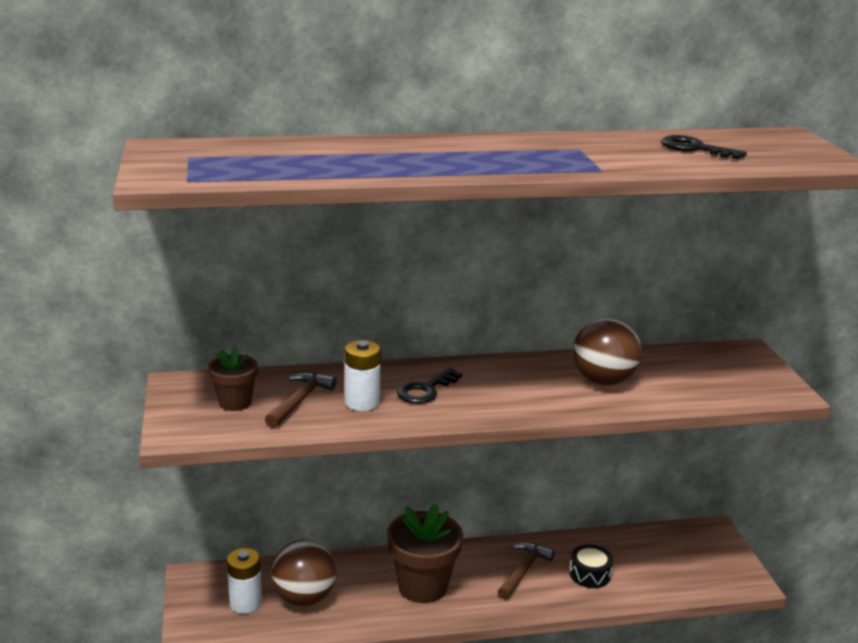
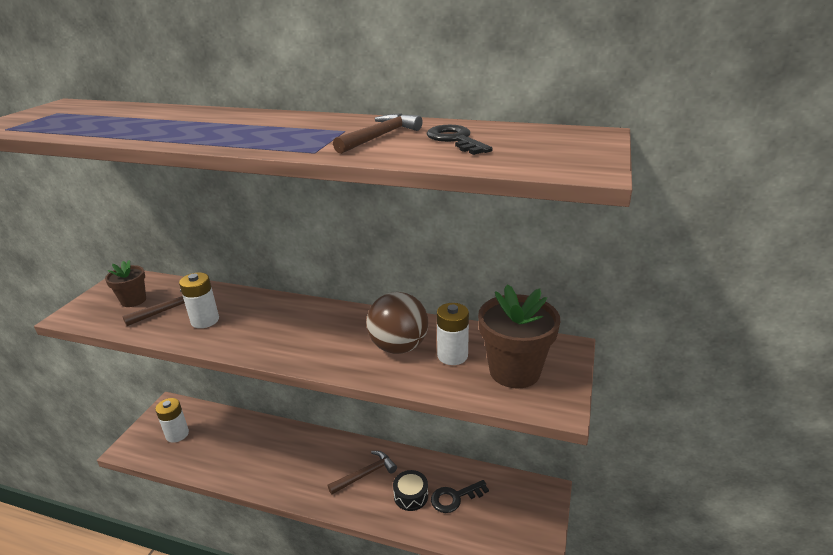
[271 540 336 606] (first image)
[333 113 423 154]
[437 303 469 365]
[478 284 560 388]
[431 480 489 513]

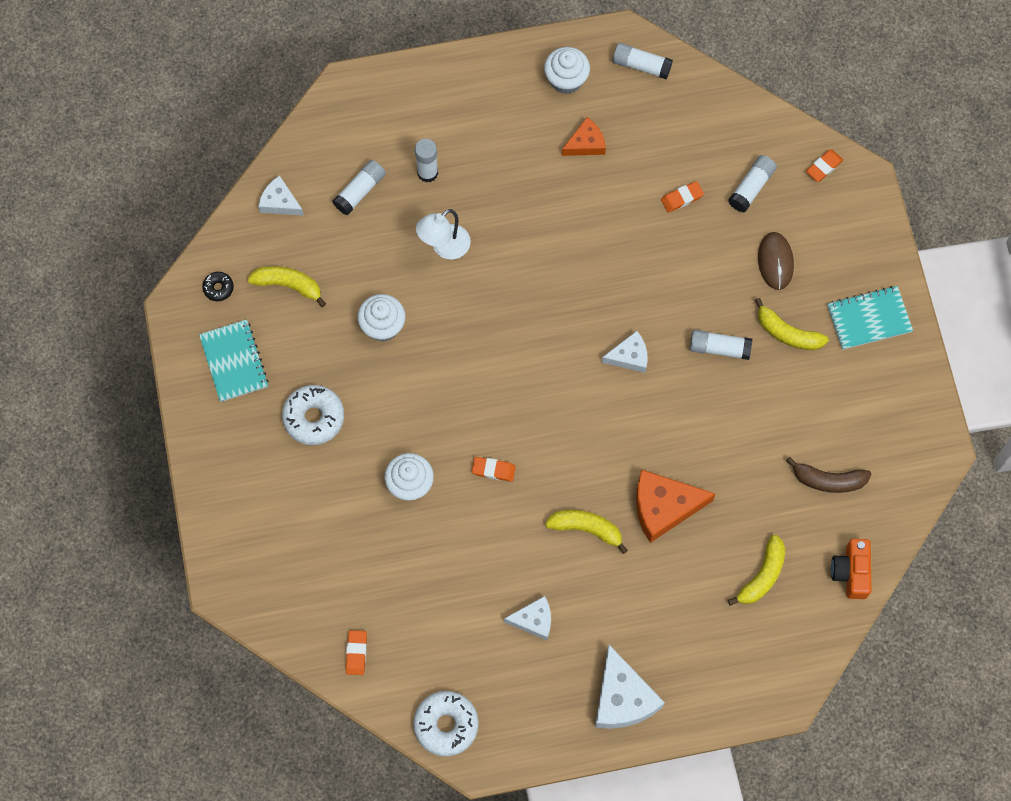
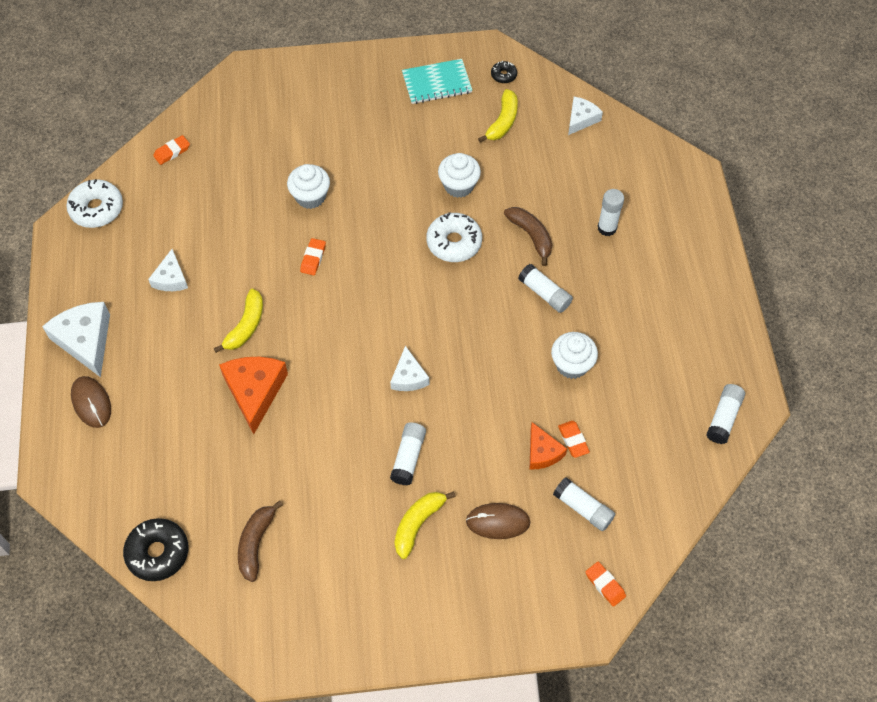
[728 535 785 606] (first image)
[827 286 913 350] (first image)
[71 376 111 428]
[426 212 482 262]
[518 264 573 313]
[551 332 598 379]
[530 422 567 469]
[504 207 552 266]
[123 518 189 581]
[153 135 190 165]
[42 302 110 377]

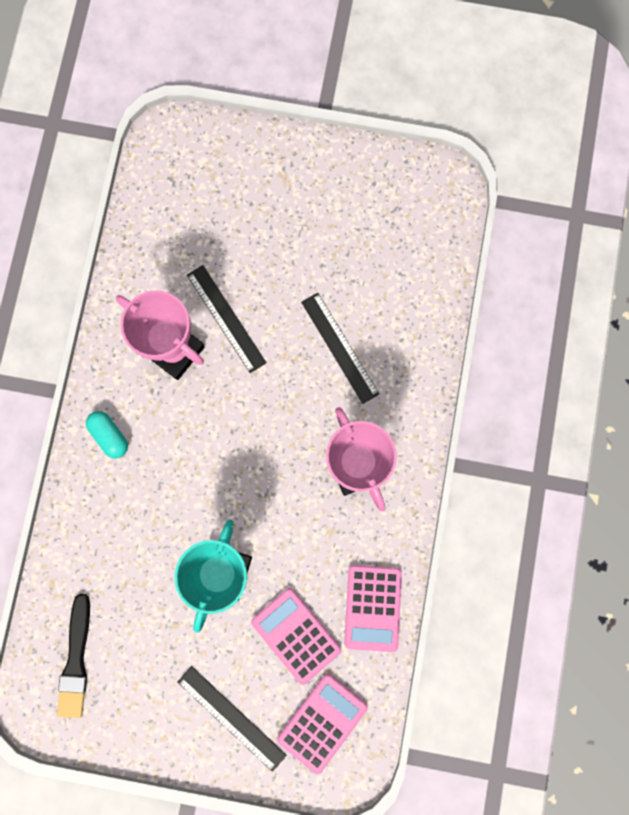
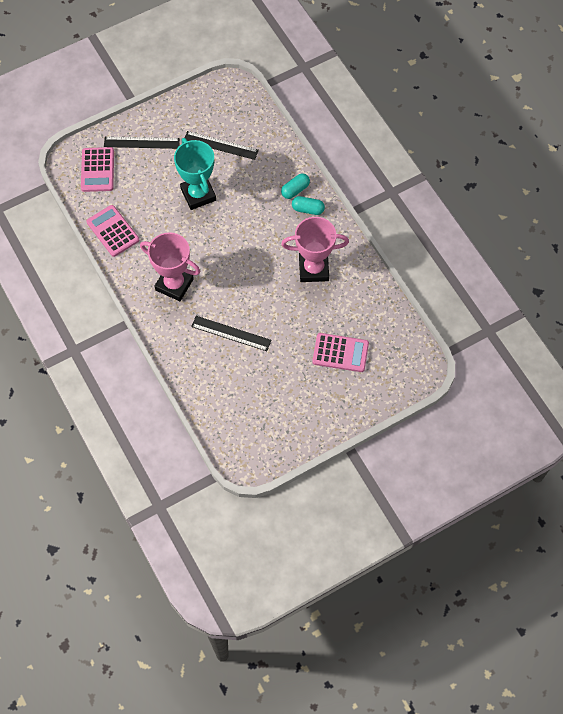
[57 593 90 718] (first image)
[281 173 310 199]
[185 131 259 160]
[312 333 369 372]

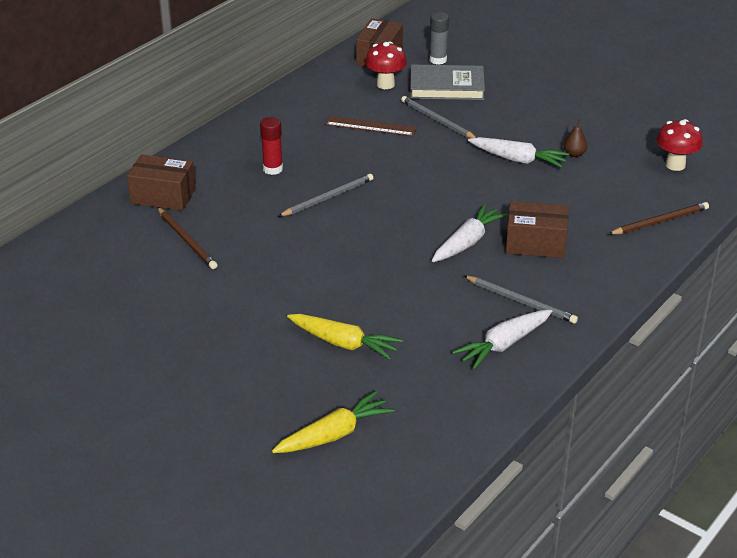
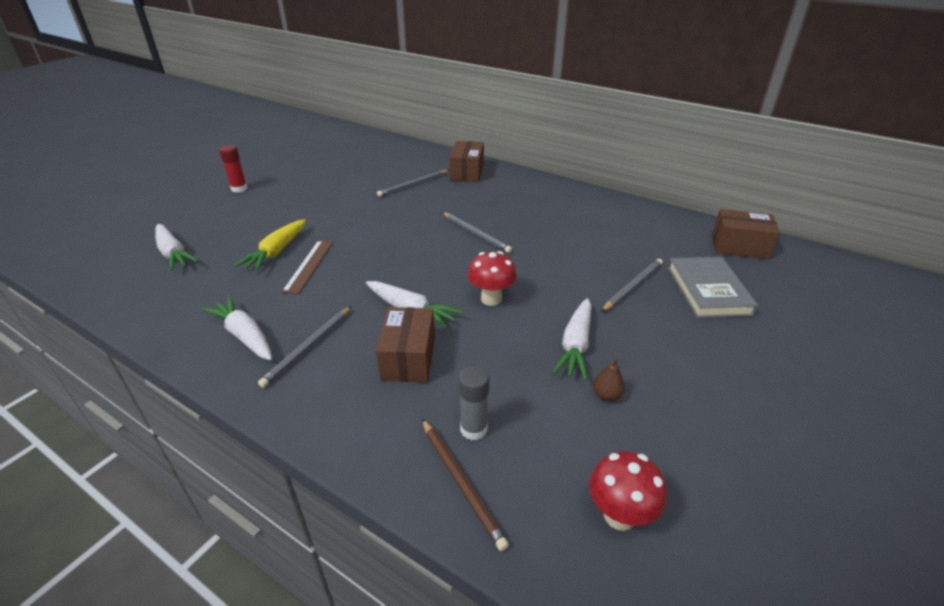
[219 145 248 193]
[282 240 333 294]
[468 251 517 306]
[459 366 489 440]
[377 170 449 197]
[155 224 198 271]

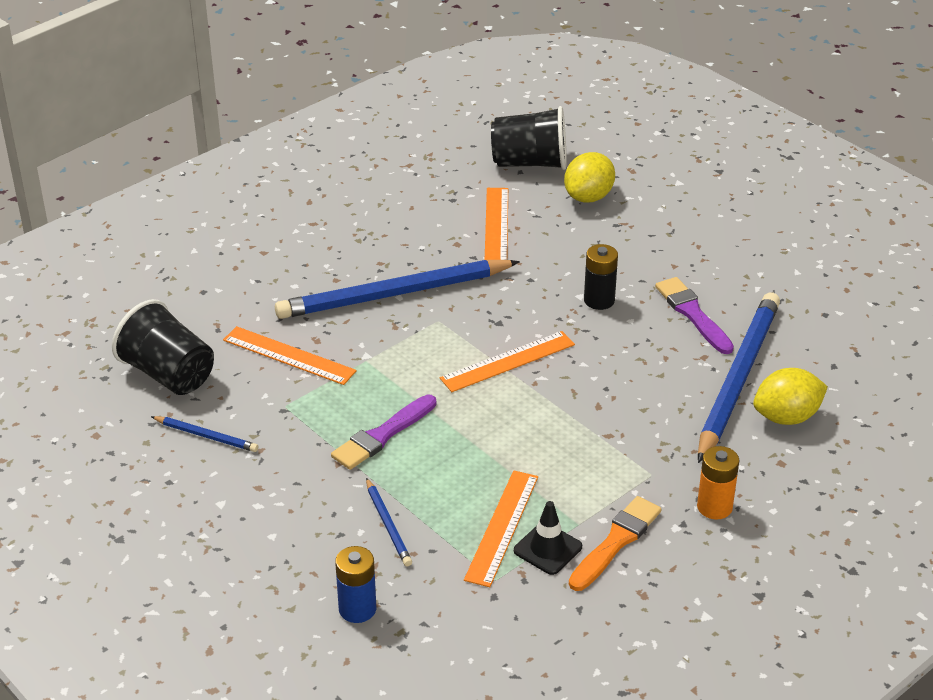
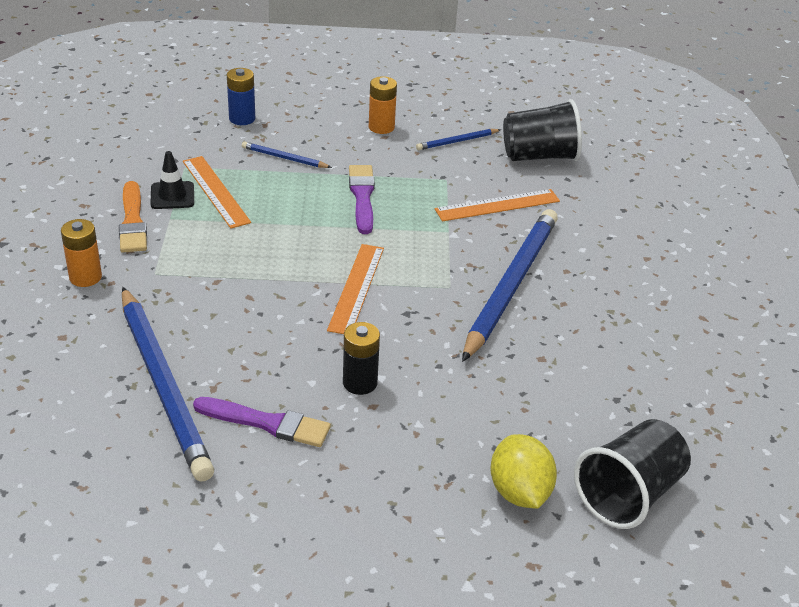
[485 188 508 260] (first image)
[753 368 828 425] (first image)
[369 76 397 134]

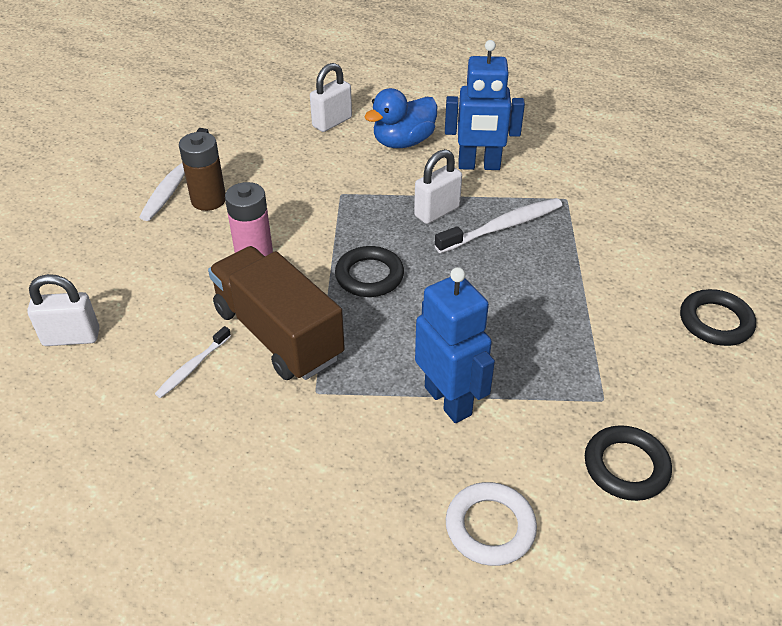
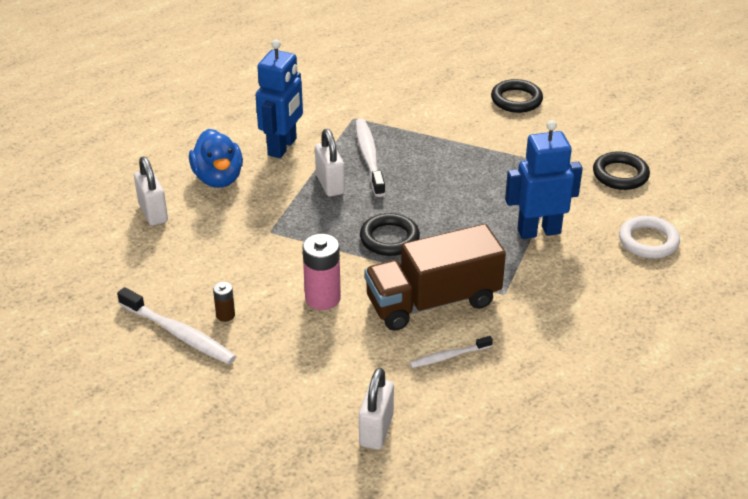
[410 336 493 368]
[213 282 235 322]

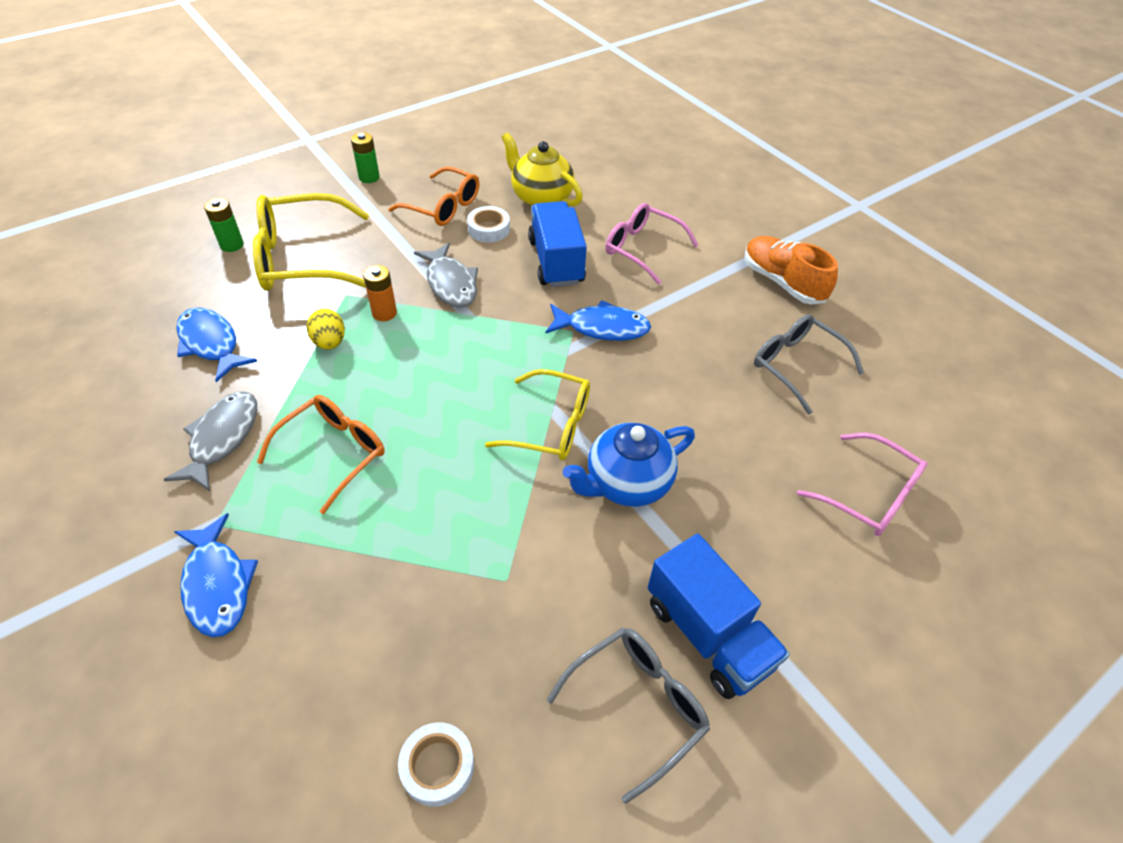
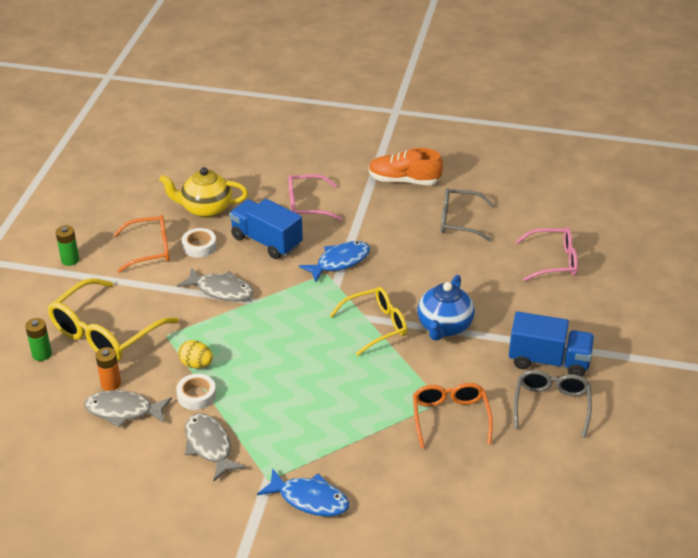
[413 383 493 448]
[96 347 121 391]
[176 374 216 410]
[84 390 172 428]

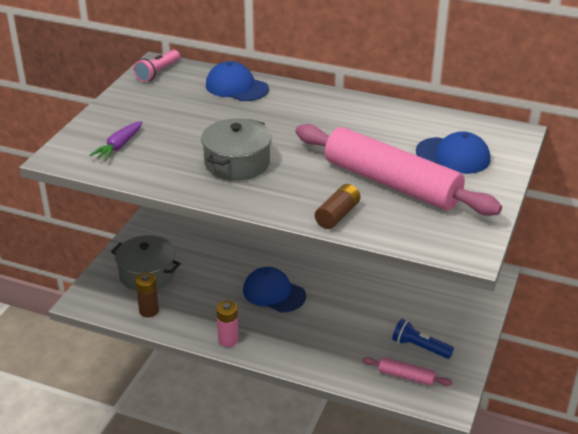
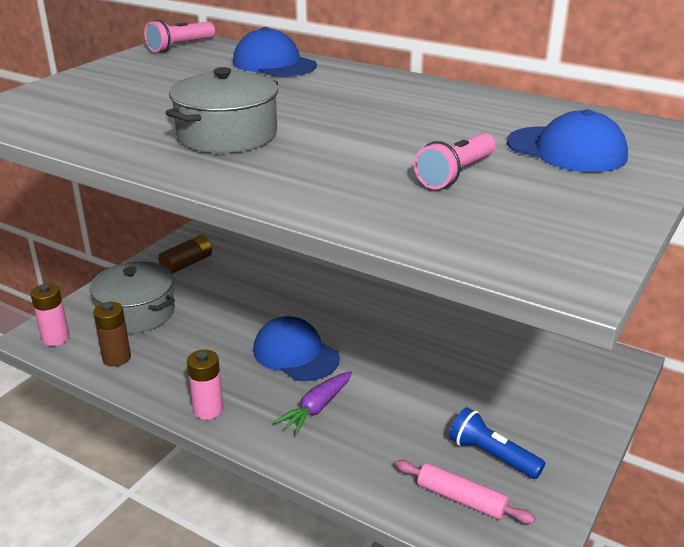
[30 283 70 346]
[274 371 352 435]
[158 235 212 274]
[414 133 495 189]

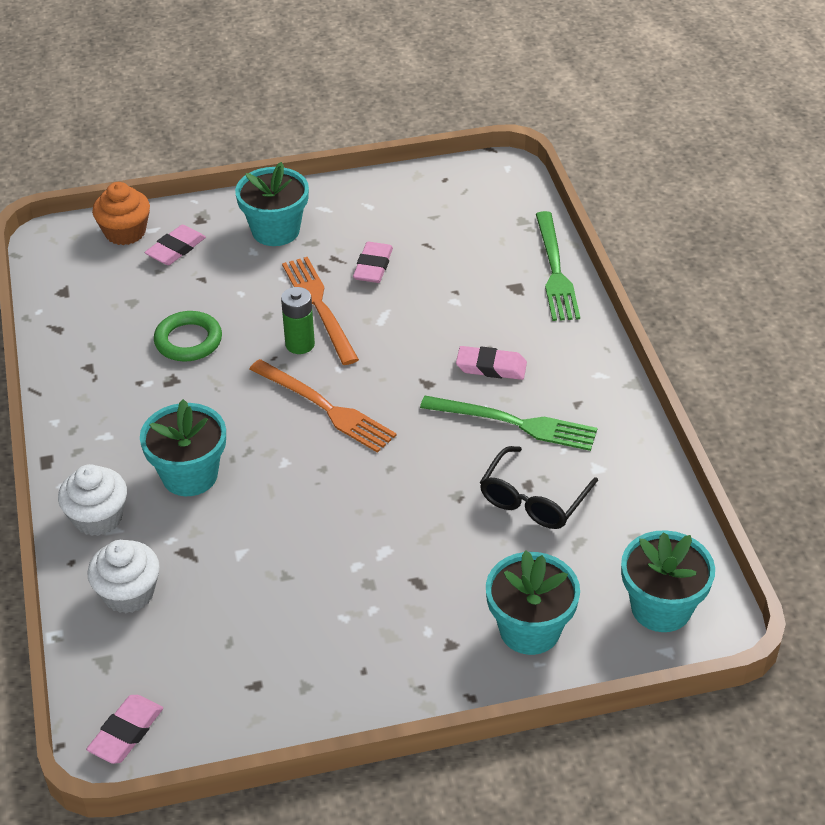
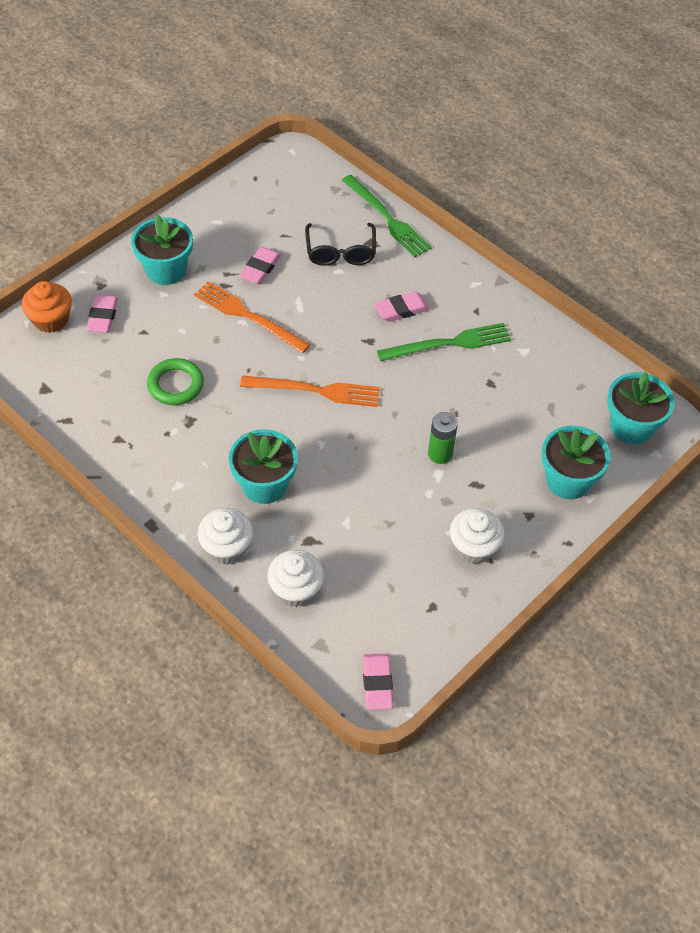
[450 508 505 564]
[428 412 458 464]
[305 223 376 266]
[239 247 281 284]

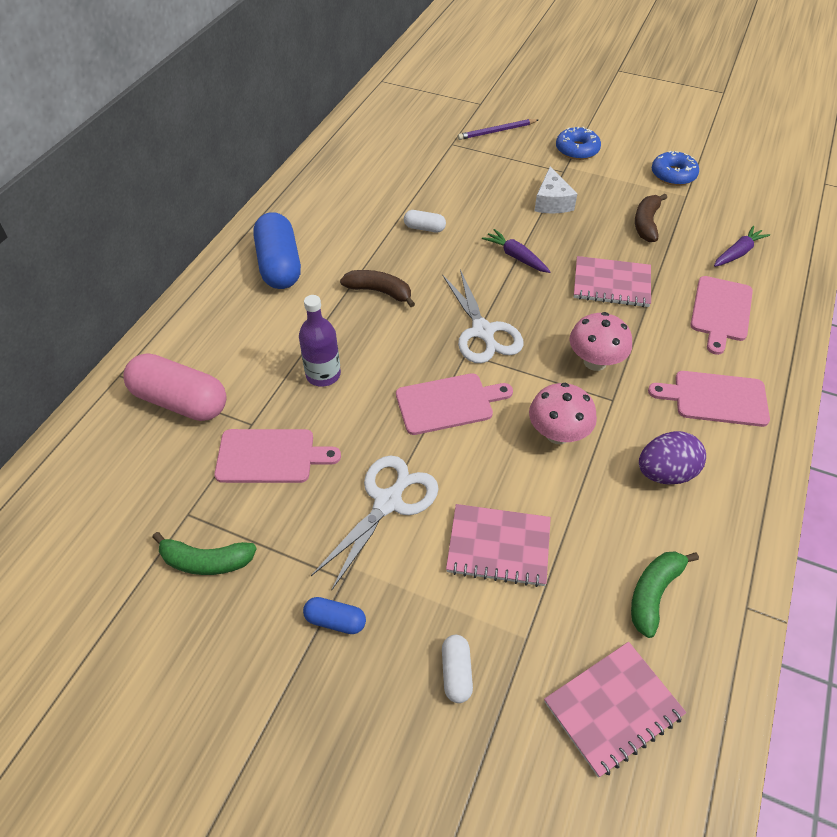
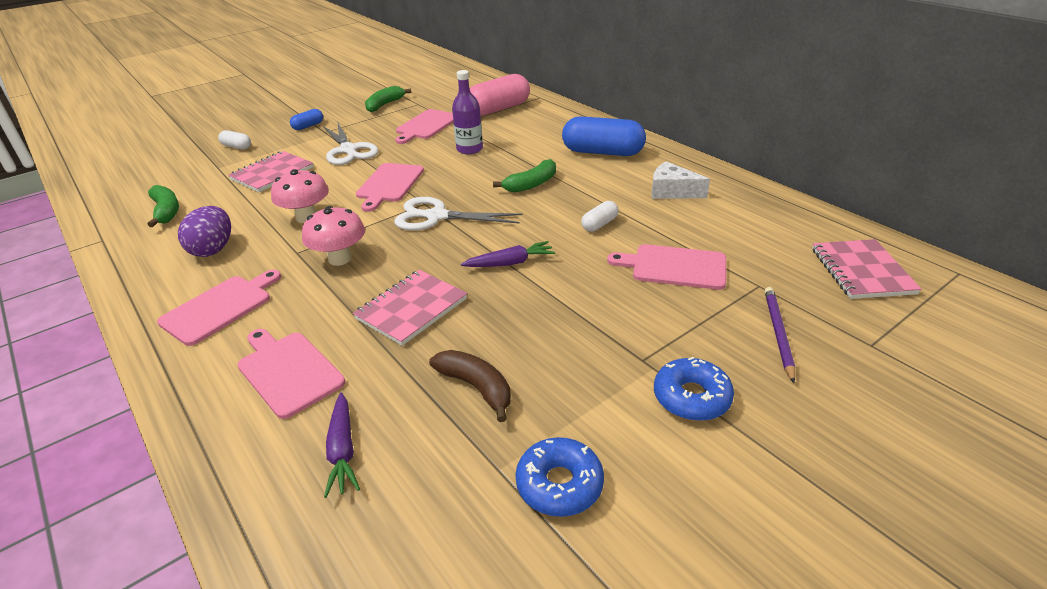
[607 244 726 290]
[652 161 710 199]
[812 239 922 299]
[493 159 556 193]

